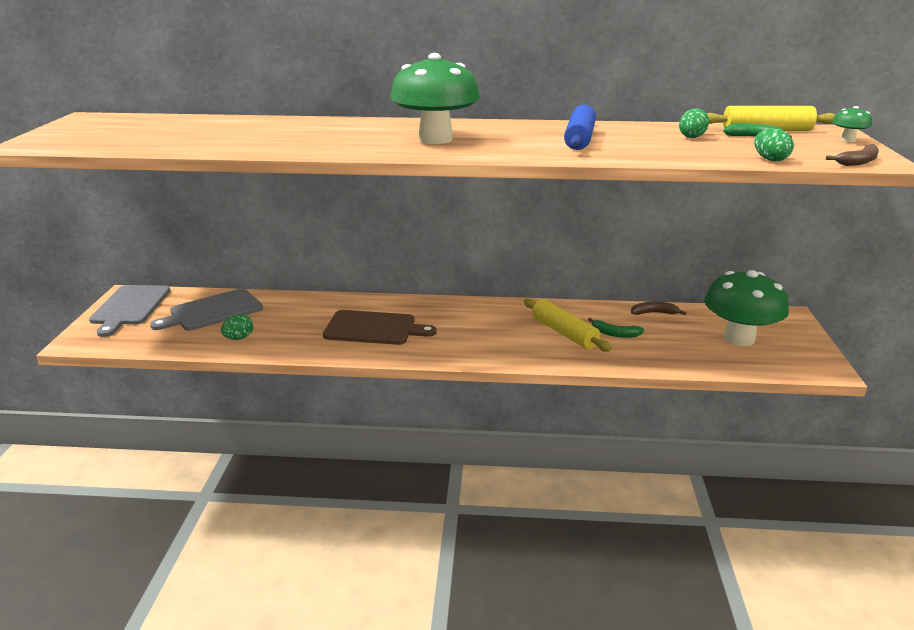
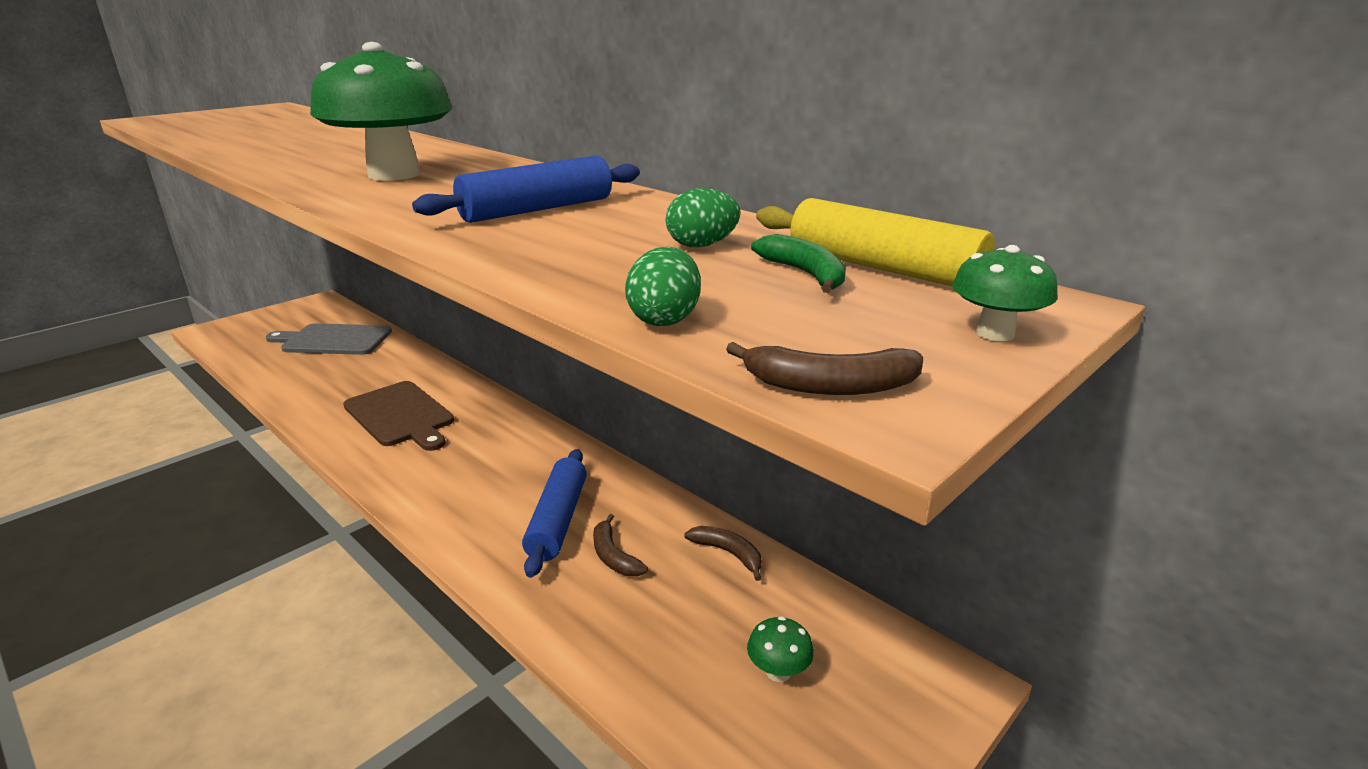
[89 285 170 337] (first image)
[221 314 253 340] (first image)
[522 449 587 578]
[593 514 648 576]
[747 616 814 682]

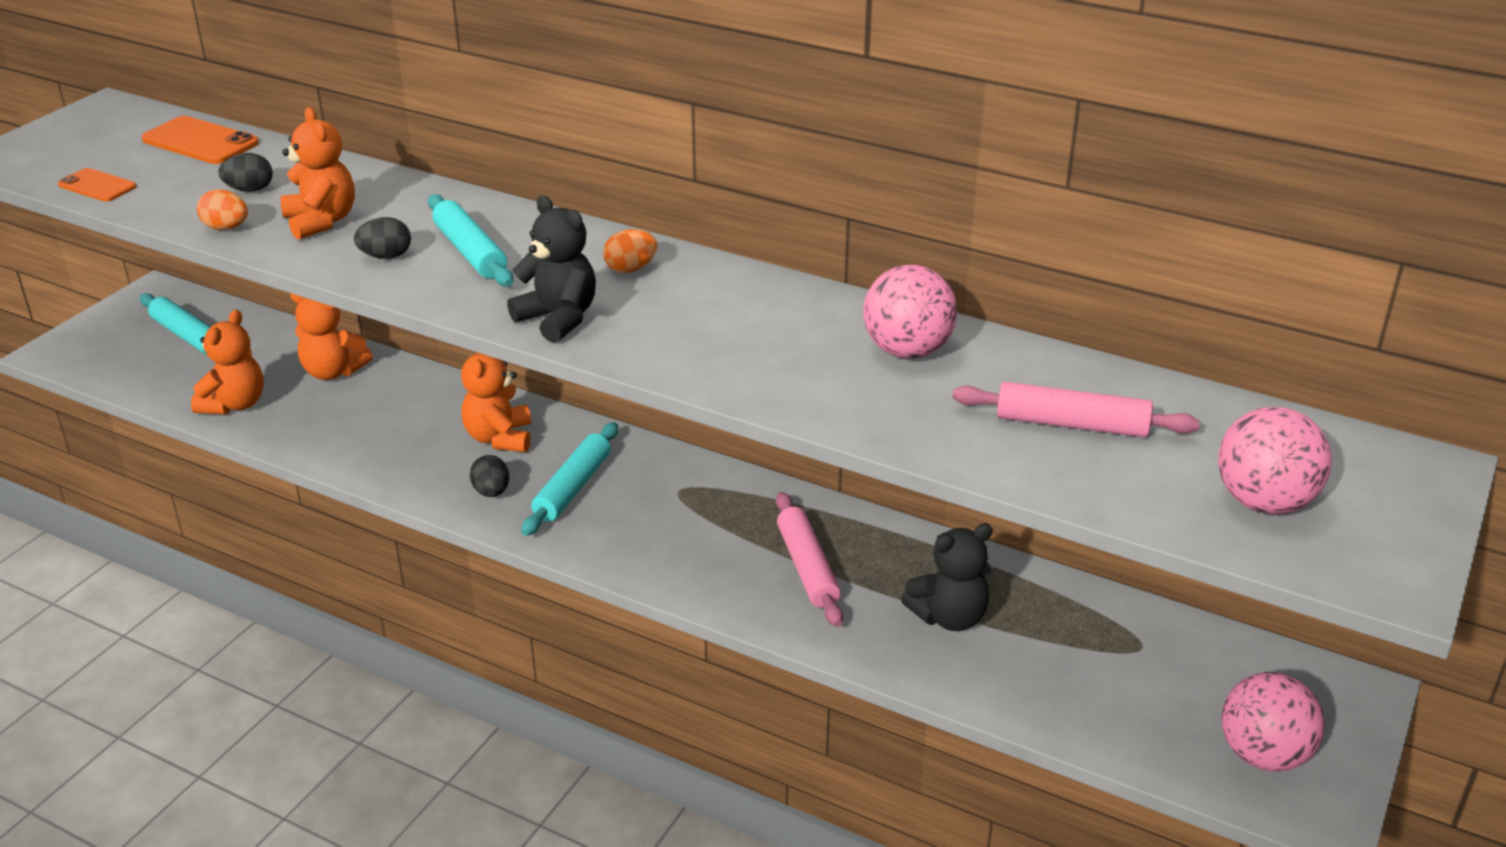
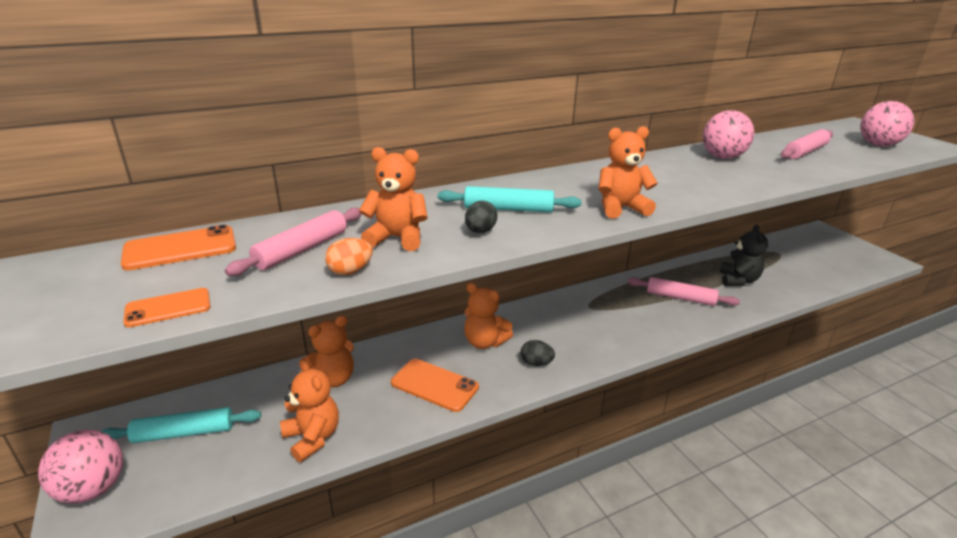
[522 422 618 536] (first image)
[603 229 657 273] (first image)
[391 359 479 412]
[38 430 123 504]
[225 207 362 276]
[599 126 658 219]

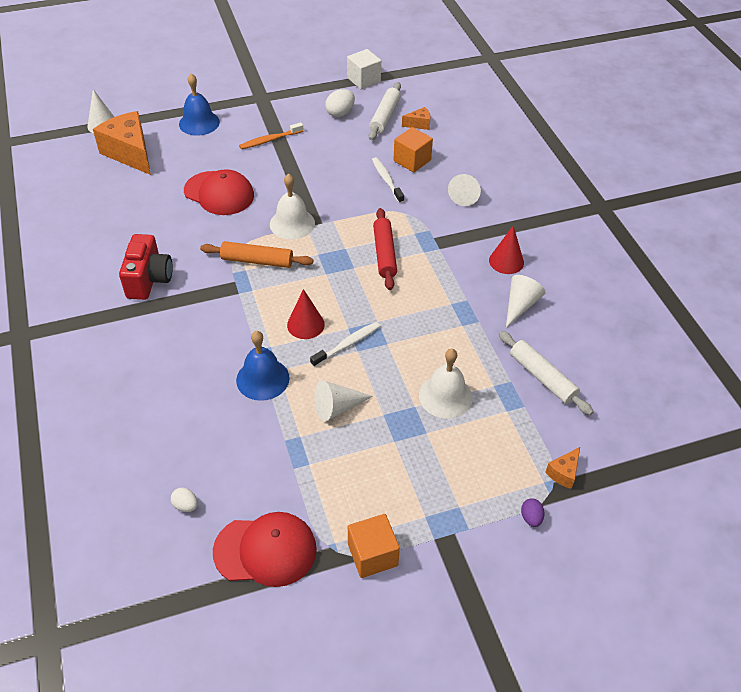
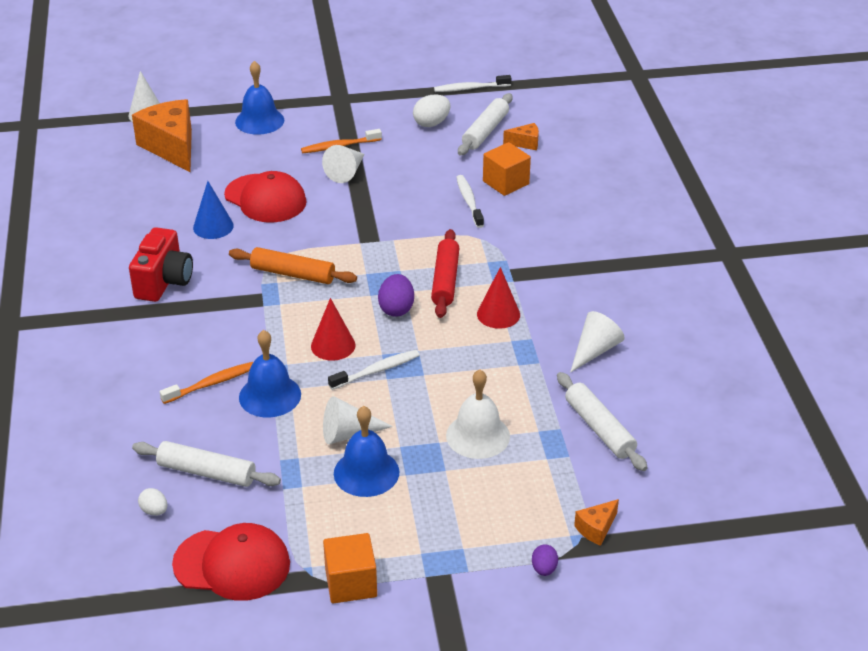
[270 174 315 239] (first image)
[132 441 281 487]
[159 362 253 404]
[193 181 234 239]
[334 406 399 497]
[378 274 414 317]
[322 145 364 183]
[477 267 520 329]
[434 75 512 92]

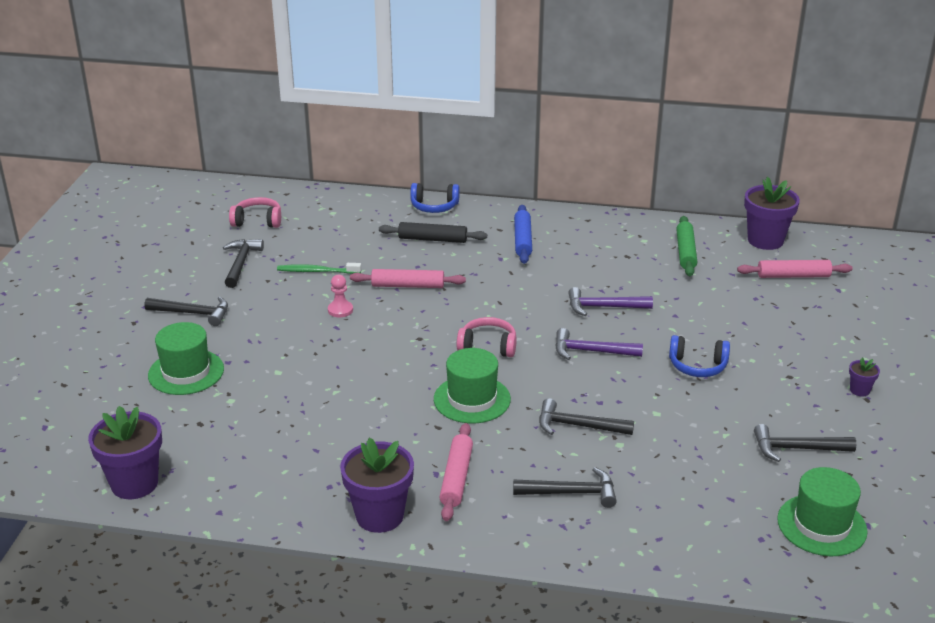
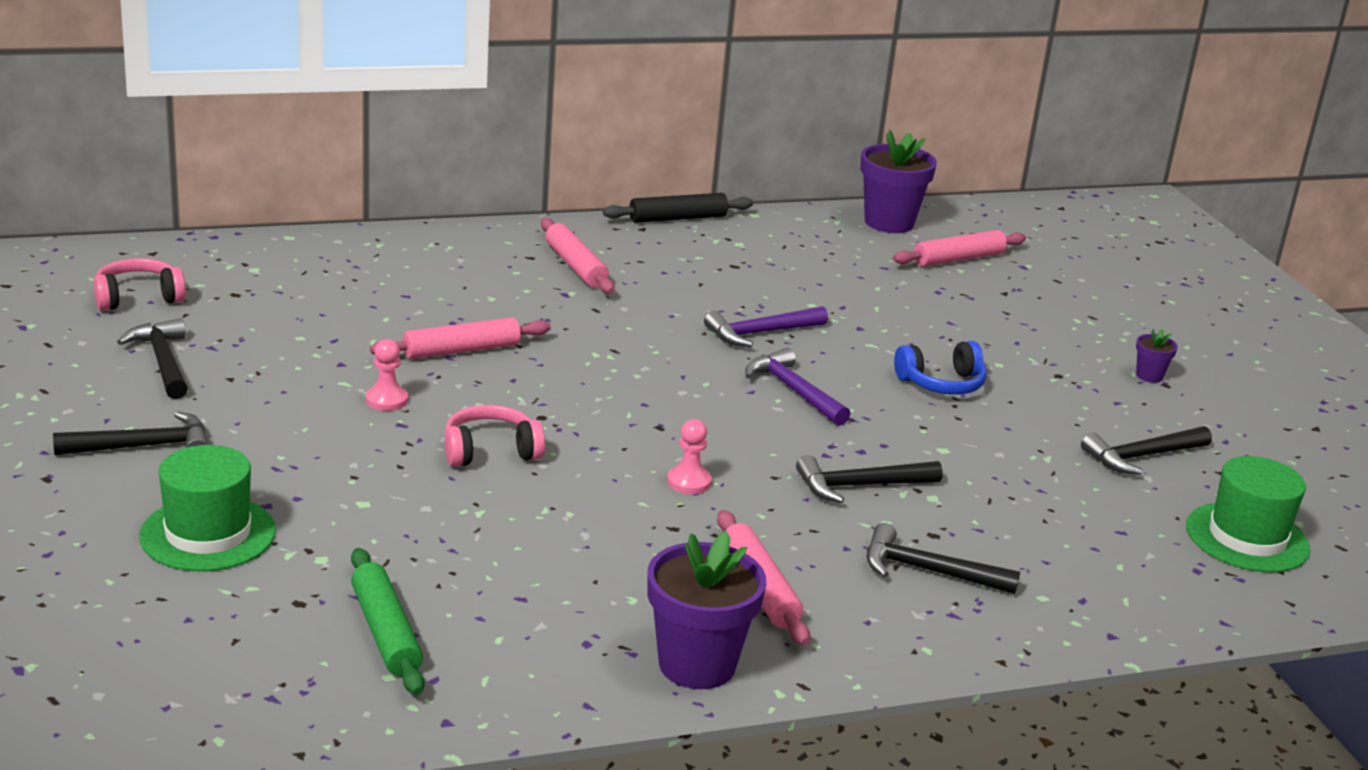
[88 406 162 499] (first image)
[277 263 361 274] (first image)
[410 183 460 213] (first image)
[603 193 753 223]
[445 405 545 467]
[351 548 425 695]
[667 419 711 494]
[541 218 615 294]
[866 523 1020 594]
[745 348 851 426]

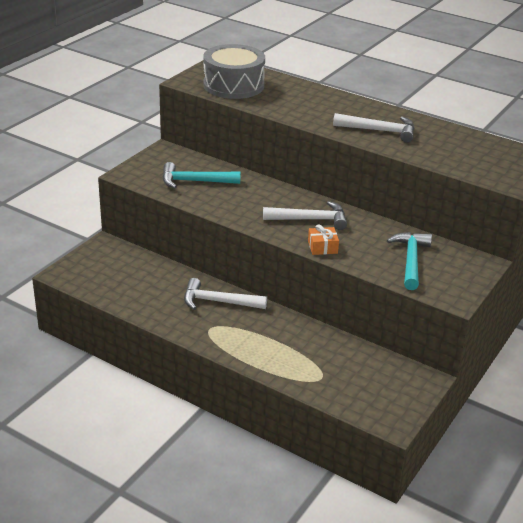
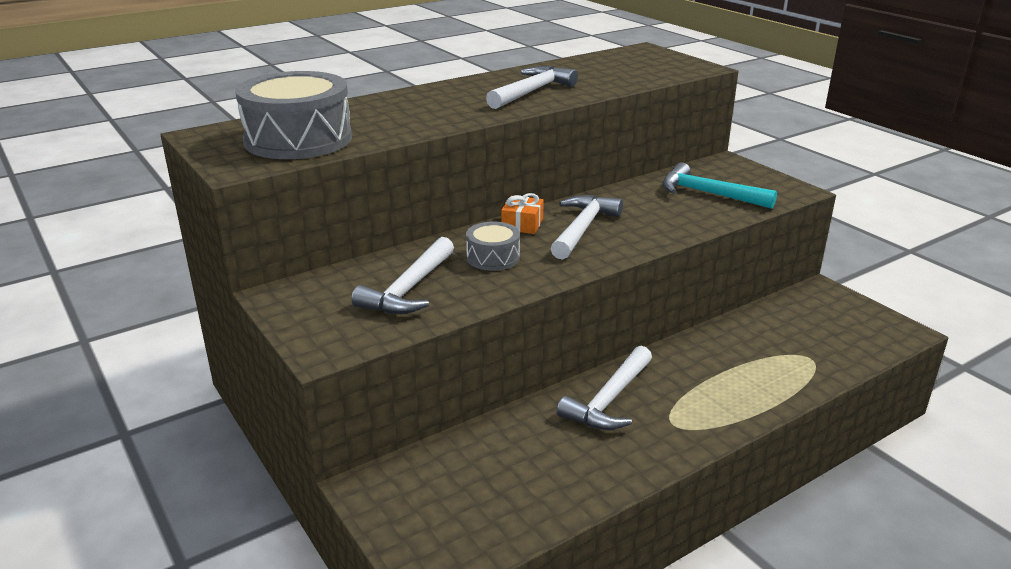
[466 221 520 271]
[501 193 544 234]
[352 237 454 314]

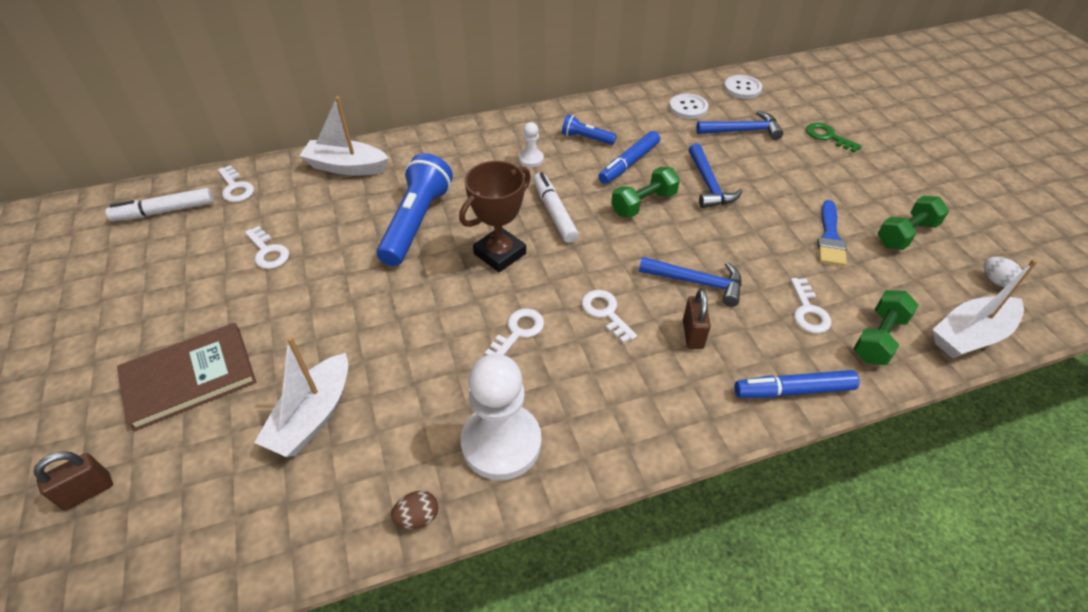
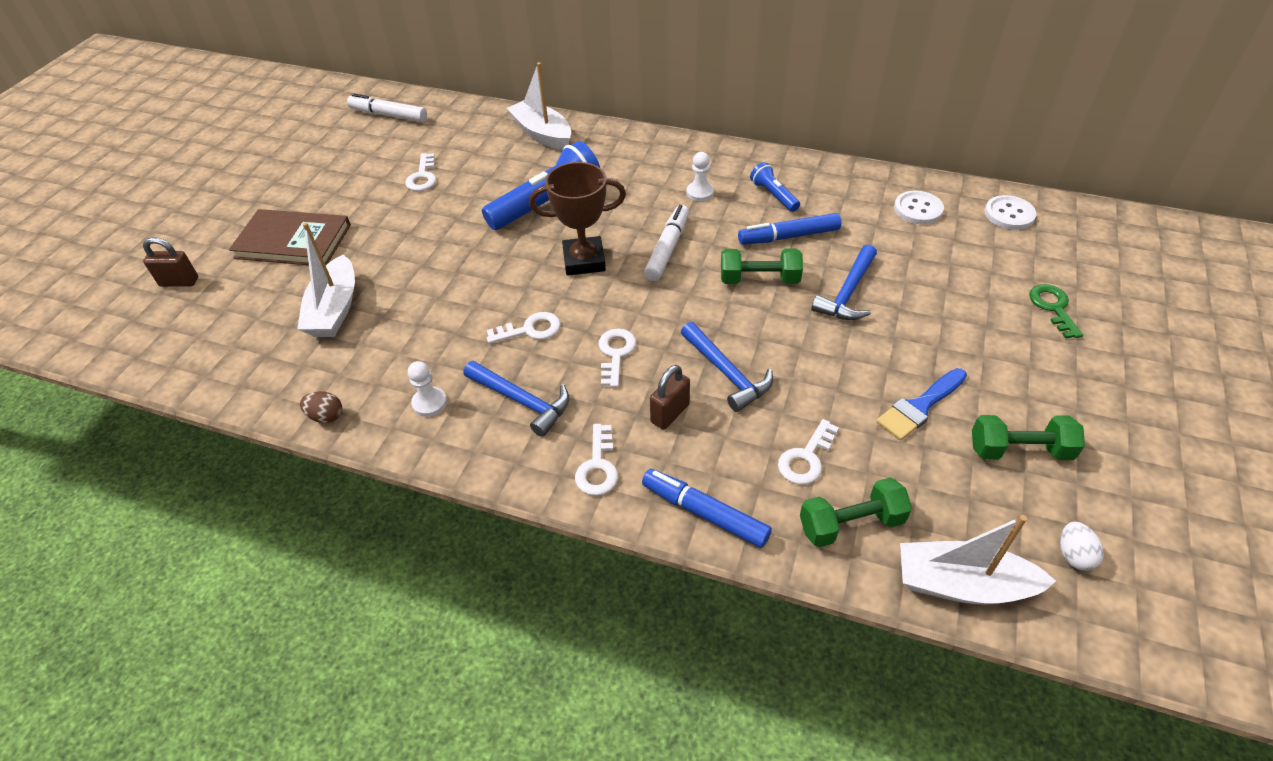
[575 424 618 496]
[464 361 569 437]
[297 223 355 337]
[408 361 447 417]

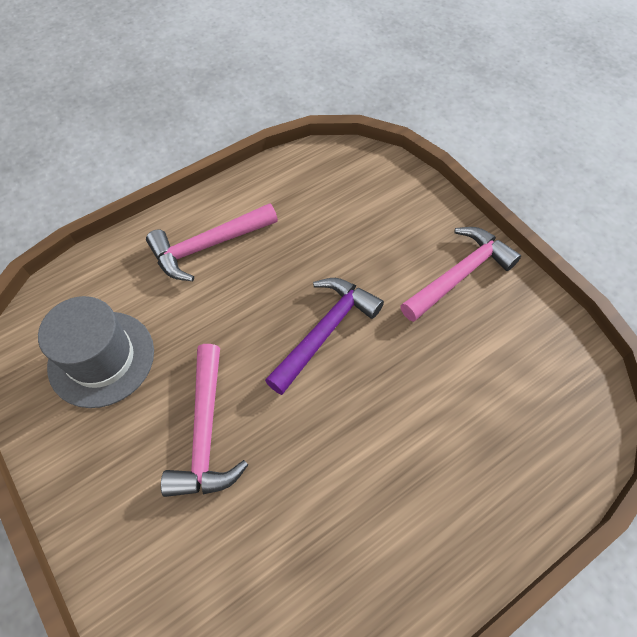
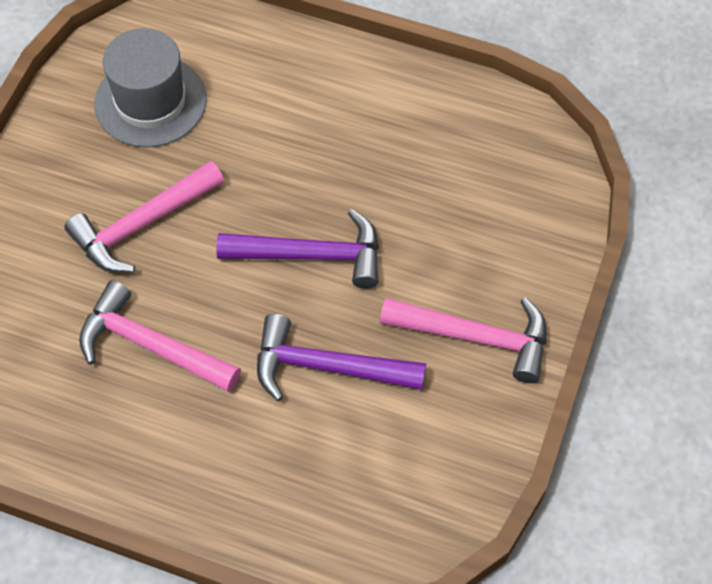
[257 314 426 401]
[79 280 241 392]

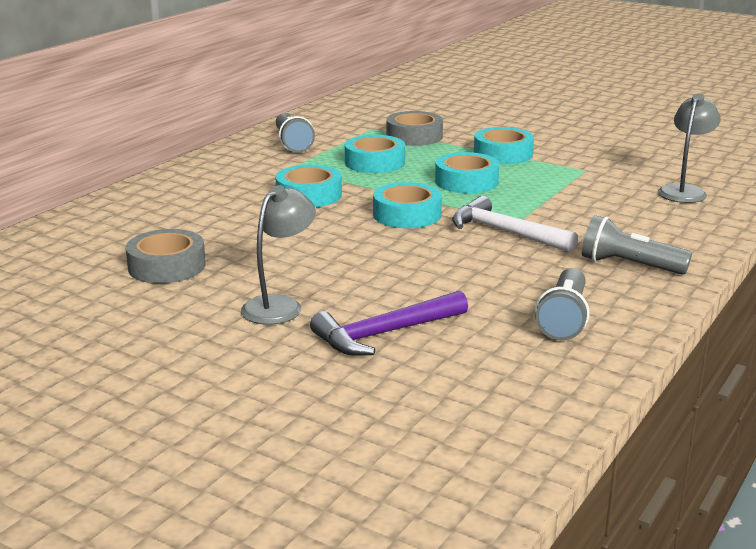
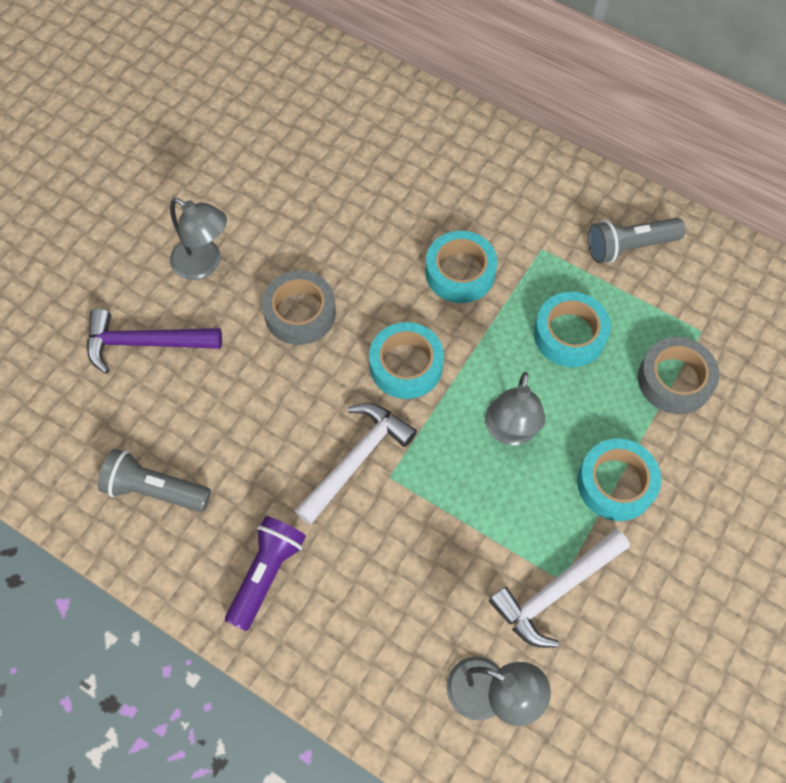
[489 529 630 648]
[262 271 336 345]
[485 372 545 445]
[225 516 306 631]
[87 309 222 374]

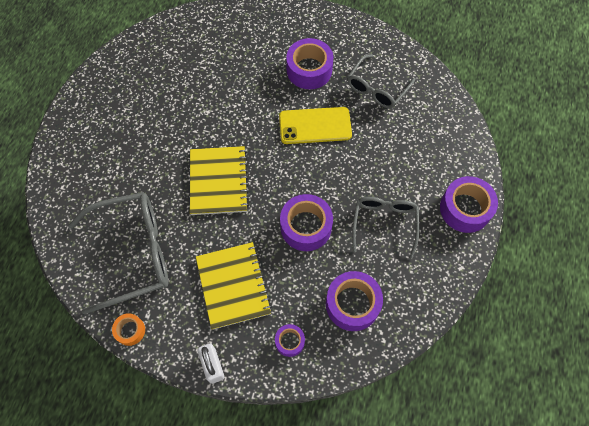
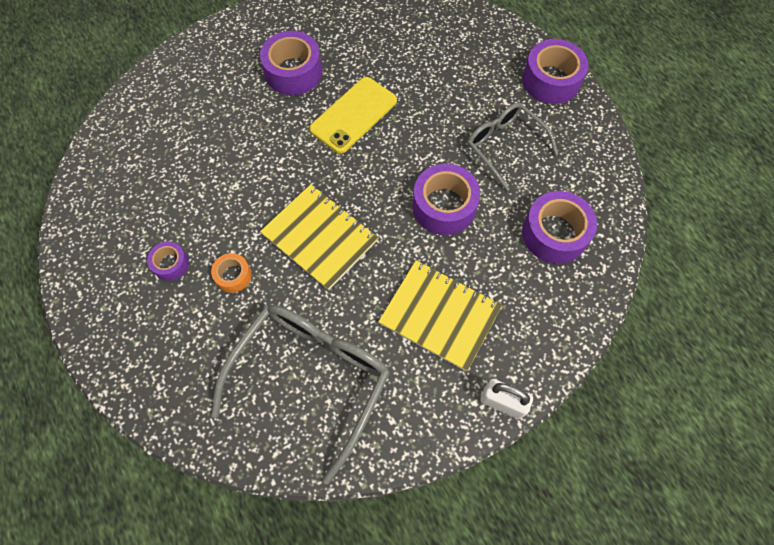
[347 54 416 108] (first image)
[211 253 252 293]
[147 241 189 281]

